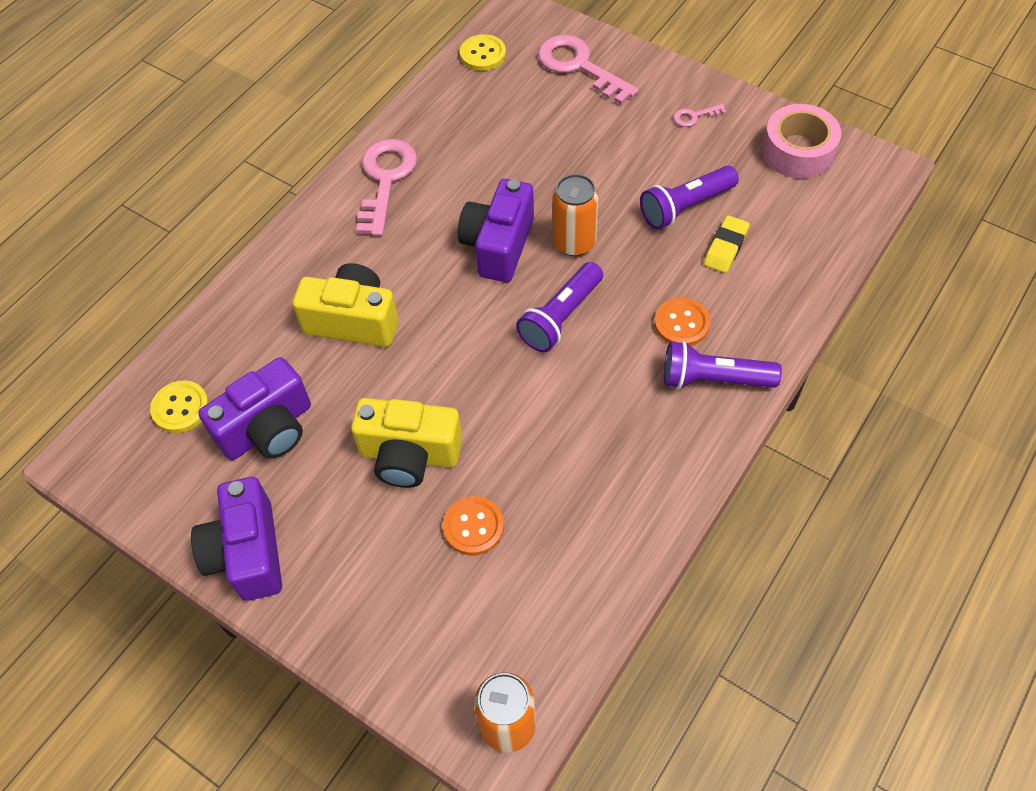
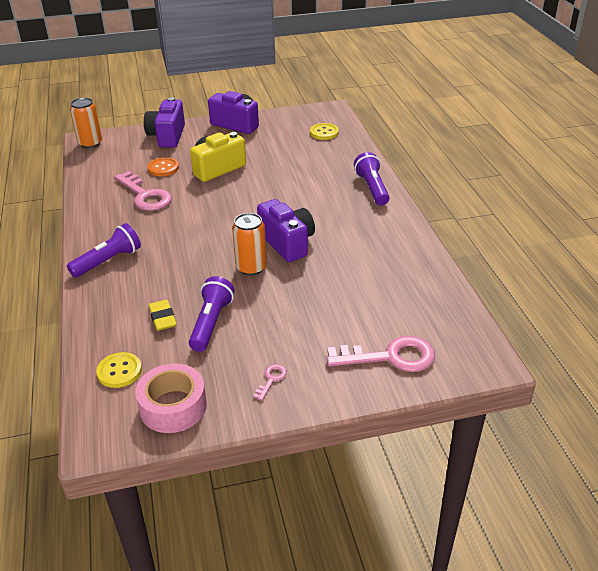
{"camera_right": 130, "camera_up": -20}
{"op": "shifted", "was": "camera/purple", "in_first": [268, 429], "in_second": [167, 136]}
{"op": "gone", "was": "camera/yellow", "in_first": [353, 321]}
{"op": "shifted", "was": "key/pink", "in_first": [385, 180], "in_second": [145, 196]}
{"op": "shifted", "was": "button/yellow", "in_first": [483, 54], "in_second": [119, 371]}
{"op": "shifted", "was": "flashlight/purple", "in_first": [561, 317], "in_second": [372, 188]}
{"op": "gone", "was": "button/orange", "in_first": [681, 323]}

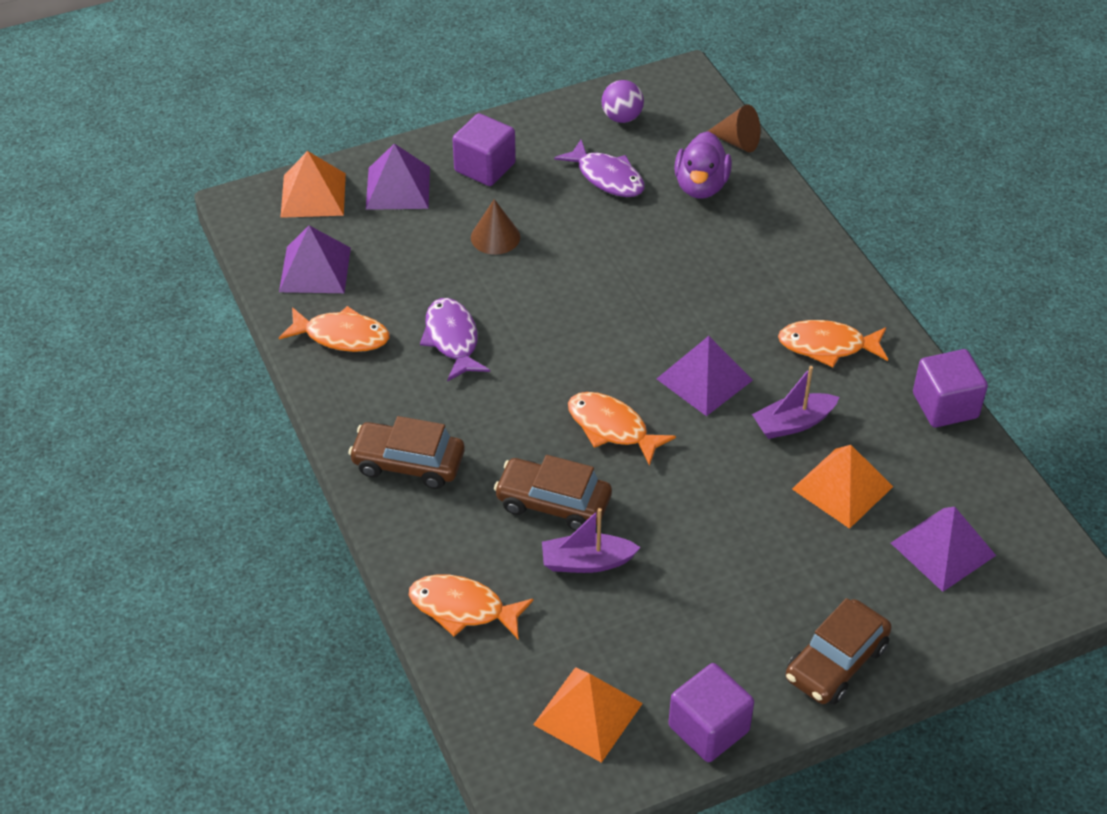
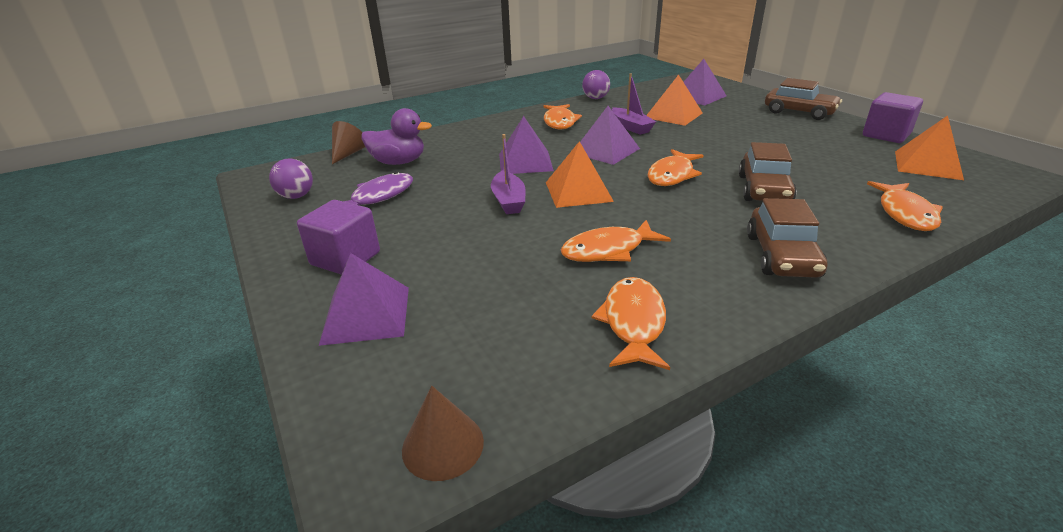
{"camera_right": -95, "camera_up": -15}
{"op": "shifted", "was": "pyramid/purple", "in_first": [315, 269], "in_second": [525, 162]}
{"op": "shifted", "was": "pyramid/orange", "in_first": [313, 195], "in_second": [578, 191]}
{"op": "repainted", "was": "fish/purple", "now": "fish/orange", "in_first": [452, 339], "in_second": [608, 250]}
{"op": "shifted", "was": "cone/brown", "in_first": [495, 237], "in_second": [443, 445]}
{"op": "shifted", "was": "boat/purple", "in_first": [586, 562], "in_second": [508, 201]}
{"op": "swapped", "was": "cube/purple", "now": "ball/purple", "in_first": [945, 405], "in_second": [595, 98]}

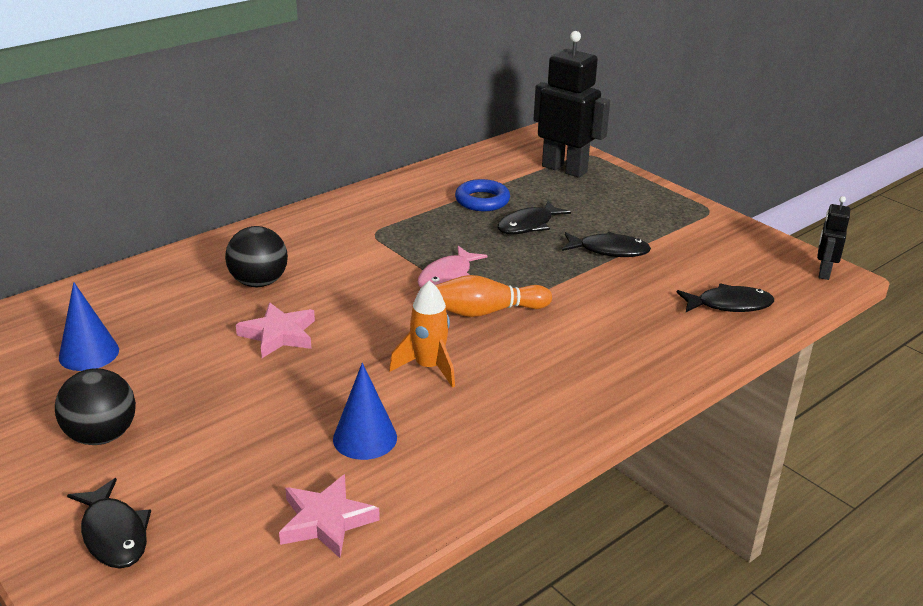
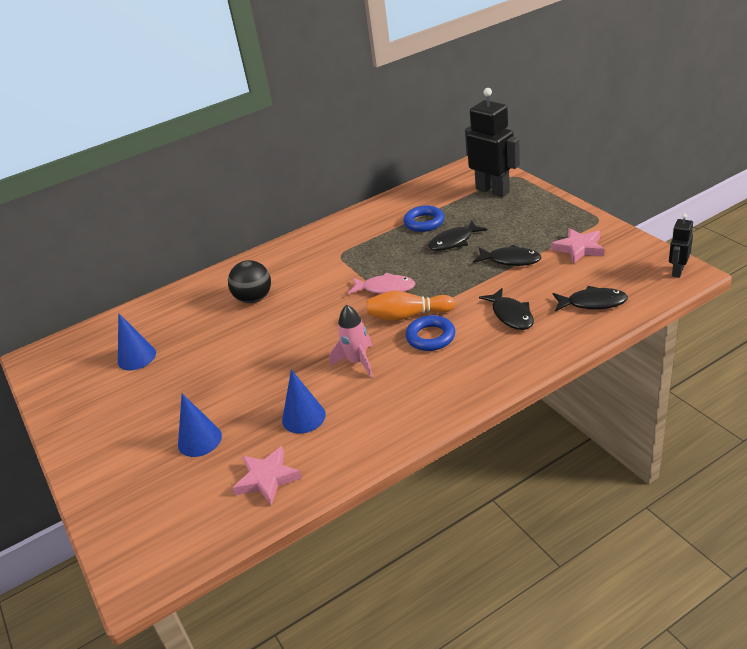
{"camera_right": 15, "camera_up": 5}
{"op": "gone", "was": "ball/black", "in_first": [102, 436]}
{"op": "shifted", "was": "fish/black", "in_first": [114, 534], "in_second": [511, 315]}
{"op": "shifted", "was": "star/pink", "in_first": [279, 334], "in_second": [579, 248]}
{"op": "repainted", "was": "rocket/orange", "now": "rocket/pink", "in_first": [428, 367], "in_second": [357, 362]}
{"op": "rotated", "was": "fish/pink", "in_first": [447, 277], "in_second": [385, 288], "clockwise": -120}
{"op": "new", "now": "cone/blue", "in_second": [199, 440]}
{"op": "new", "now": "ring/blue", "in_second": [430, 337]}

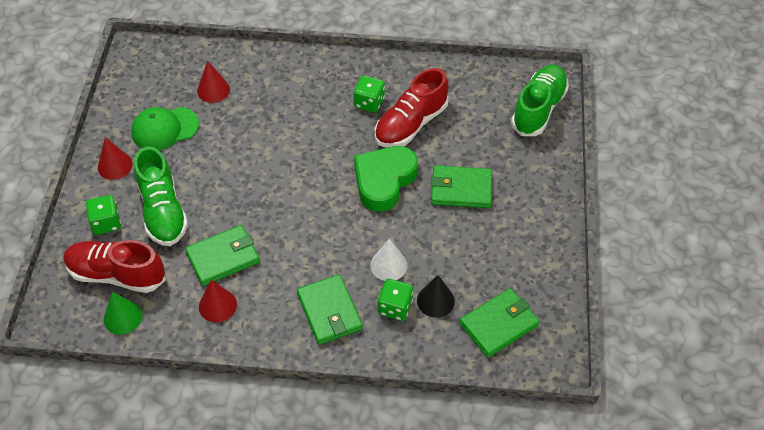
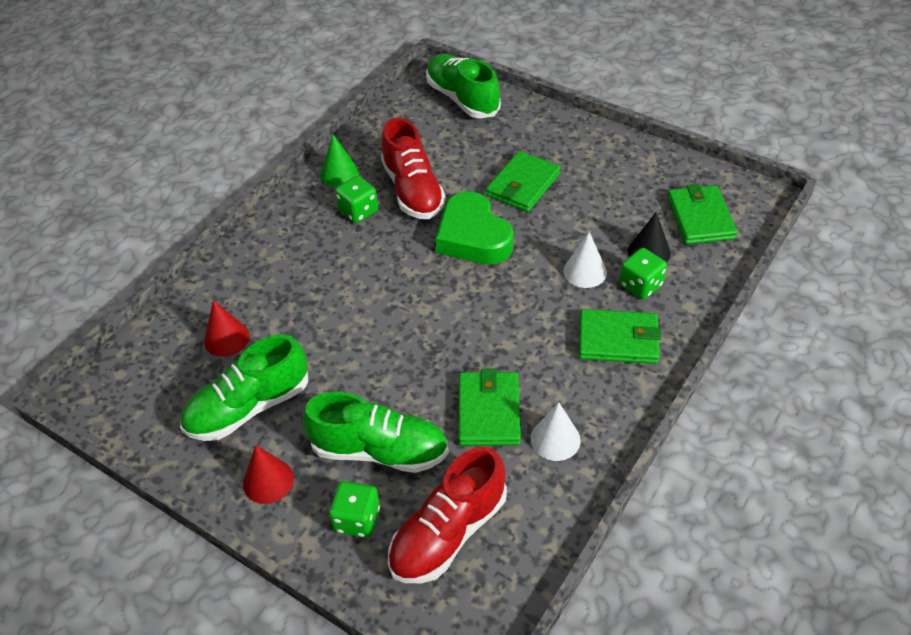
{"camera_right": -60, "camera_up": -5}
{"op": "shifted", "was": "cone/green", "in_first": [123, 317], "in_second": [339, 174]}
{"op": "swapped", "was": "cap/green", "now": "shoe/green", "in_first": [164, 129], "in_second": [249, 407]}
{"op": "repainted", "was": "cone/red", "now": "cone/white", "in_first": [217, 305], "in_second": [555, 439]}

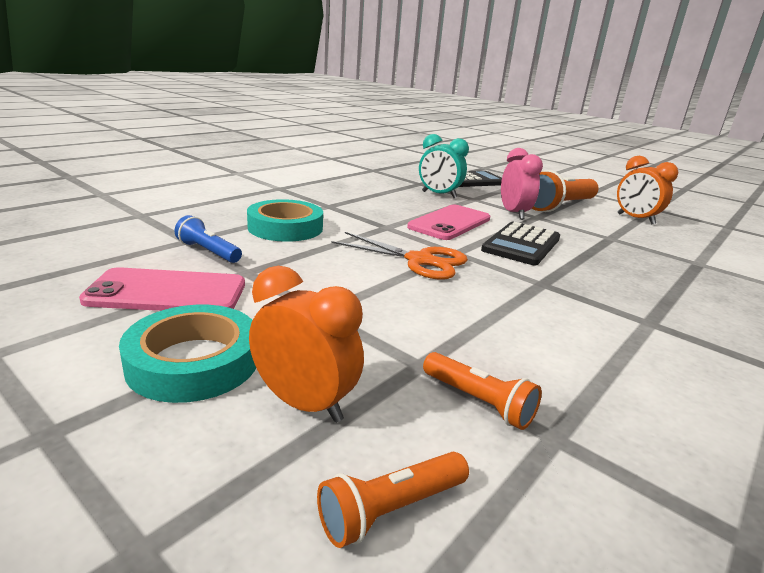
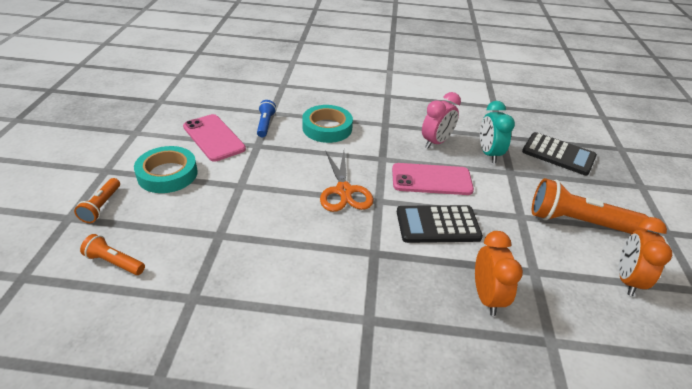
{"camera_right": 55, "camera_up": 15}
{"op": "shifted", "was": "clock/orange", "in_first": [304, 404], "in_second": [486, 297]}
{"op": "shifted", "was": "flashlight/orange", "in_first": [478, 402], "in_second": [101, 206]}
{"op": "shifted", "was": "clock/pink", "in_first": [514, 213], "in_second": [436, 142]}

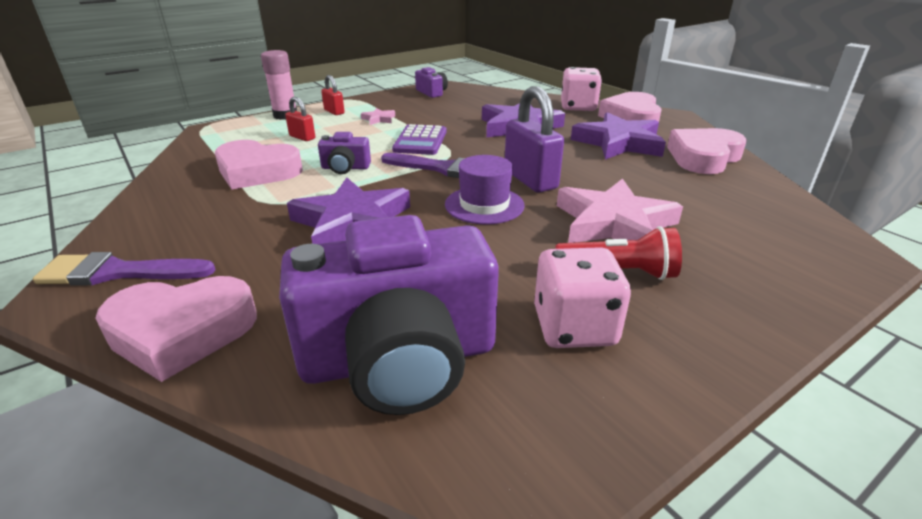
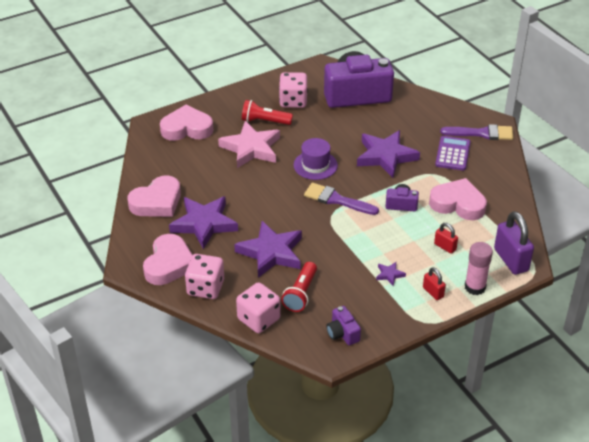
{"camera_right": -175, "camera_up": 10}
{"op": "shifted", "was": "heart/pink", "in_first": [181, 332], "in_second": [187, 128]}
{"op": "repainted", "was": "star/pink", "now": "star/purple", "in_first": [379, 119], "in_second": [389, 275]}
{"op": "shifted", "was": "calculator/purple", "in_first": [420, 141], "in_second": [453, 154]}
{"op": "shifted", "was": "padlock/purple", "in_first": [530, 180], "in_second": [511, 260]}
{"op": "new", "now": "dice/pink", "in_second": [258, 319]}
{"op": "new", "now": "flashlight/red", "in_second": [300, 294]}

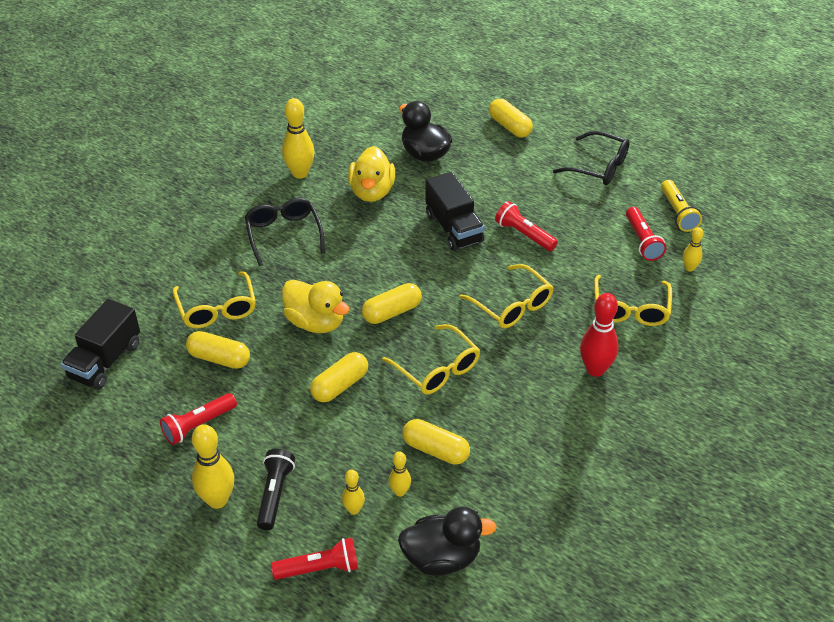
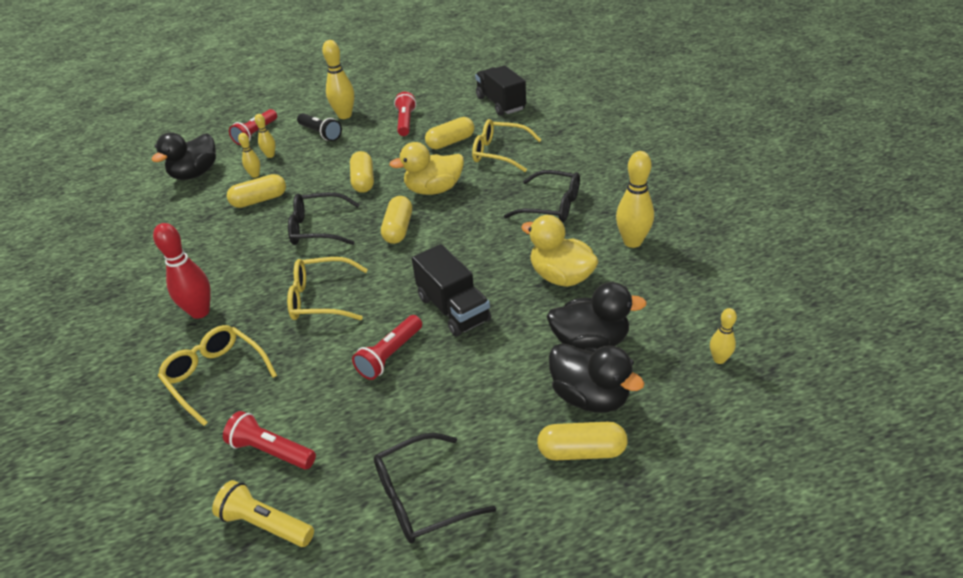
{"camera_right": 130, "camera_up": -5}
{"op": "repainted", "was": "glasses/yellow", "now": "glasses/black", "in_first": [437, 369], "in_second": [318, 228]}
{"op": "rotated", "was": "truck/black", "in_first": [454, 228], "in_second": [453, 309], "clockwise": -135}
{"op": "rotated", "was": "flashlight/red", "in_first": [524, 234], "in_second": [390, 355], "clockwise": 135}
{"op": "shifted", "was": "bowling pin/yellow", "in_first": [689, 268], "in_second": [719, 359]}
{"op": "new", "now": "duck/black", "in_second": [590, 397]}

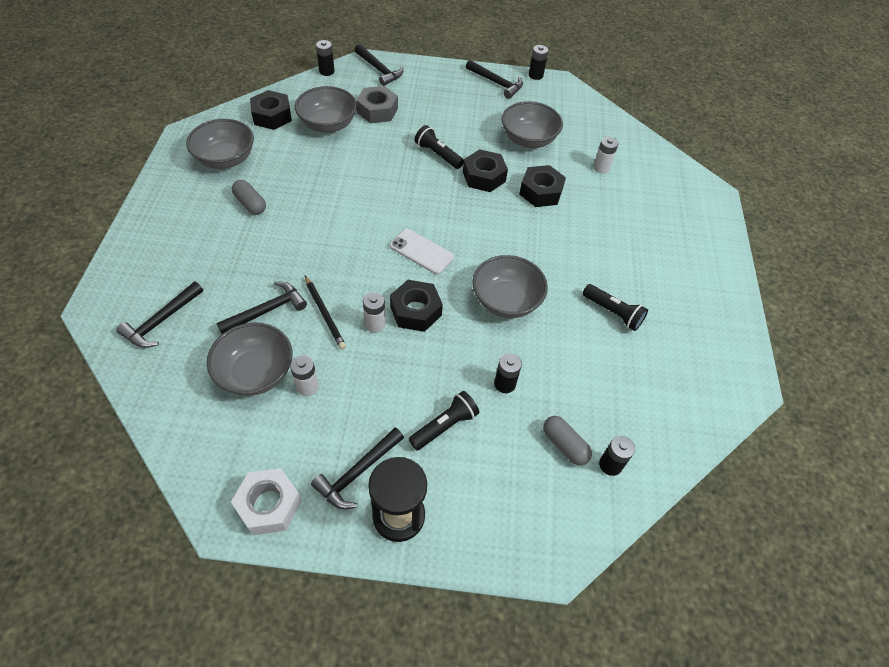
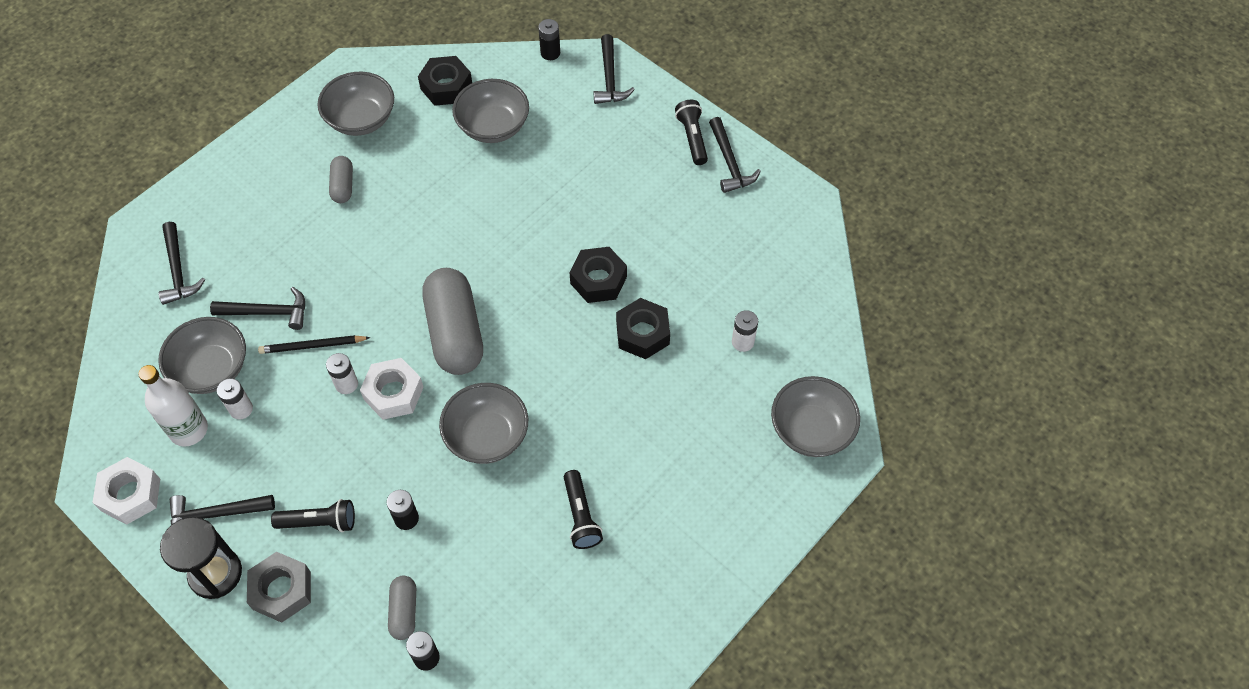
{"camera_right": 40, "camera_up": 5}
{"op": "rotated", "was": "hammer/black", "in_first": [161, 321], "in_second": [178, 270], "clockwise": -90}
{"op": "rotated", "was": "pencil/black", "in_first": [325, 314], "in_second": [312, 346], "clockwise": 75}
{"op": "shifted", "was": "nut/grey", "in_first": [377, 110], "in_second": [281, 590]}
{"op": "swapped", "was": "phone/white", "now": "capsule/grey", "in_first": [421, 251], "in_second": [455, 332]}
{"op": "repainted", "was": "nut/black", "now": "nut/white", "in_first": [415, 311], "in_second": [393, 393]}
{"op": "shifted", "was": "flashlight/black", "in_first": [438, 155], "in_second": [692, 138]}
{"op": "shifted", "was": "bowl/grey", "in_first": [528, 139], "in_second": [811, 430]}
{"op": "gone", "was": "battery/black", "in_first": [535, 75]}
{"op": "new", "now": "bottle/white", "in_second": [188, 429]}

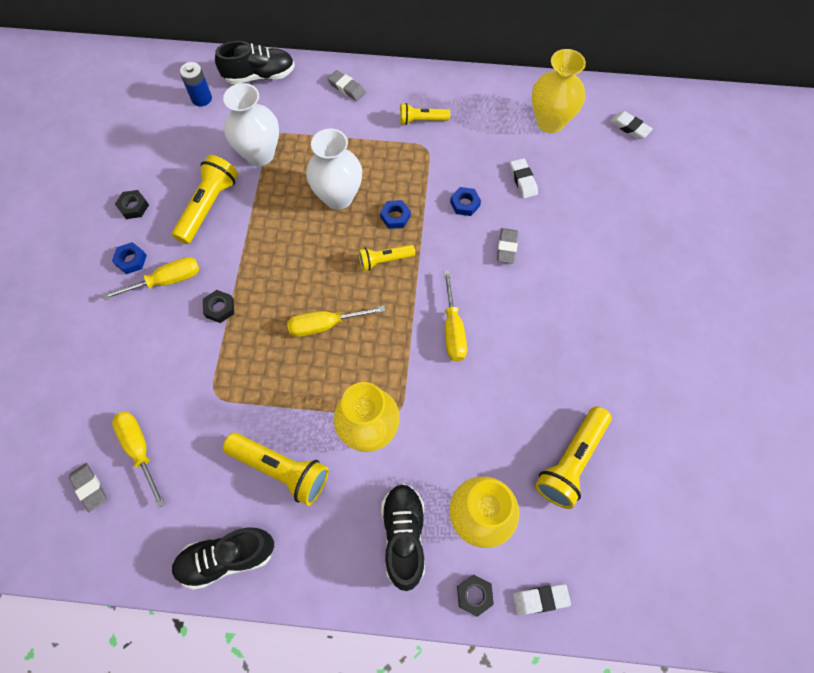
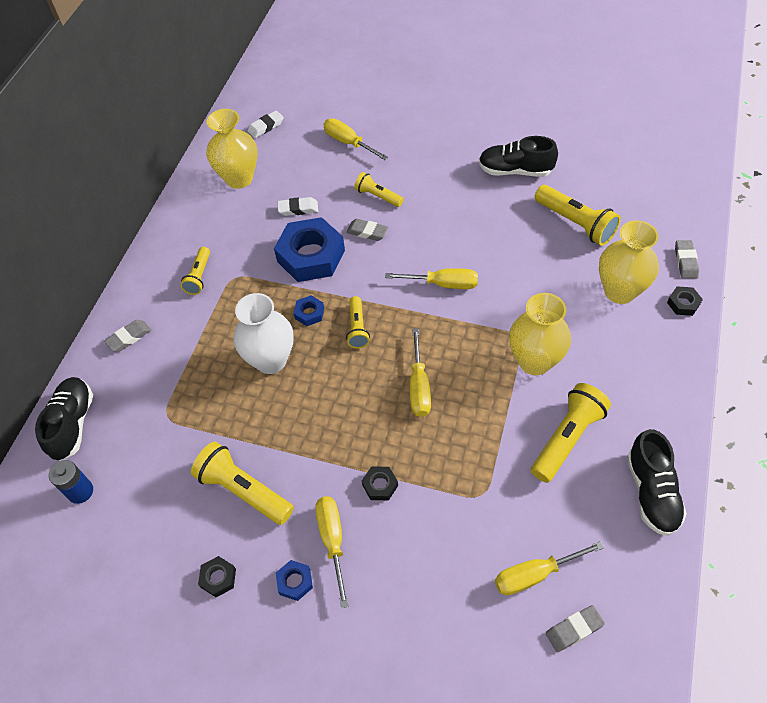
{"camera_right": -75, "camera_up": -10}
{"op": "gone", "was": "vase/white", "in_first": [260, 154]}
{"op": "shifted", "was": "shoe/black", "in_first": [403, 536], "in_second": [515, 171]}
{"op": "scaled", "was": "nut/blue", "in_first": [465, 204], "in_second": [311, 256], "ratio": 2.3}
{"op": "repainted", "was": "eraser/white", "now": "eraser/grey", "in_first": [540, 599], "in_second": [685, 261]}
{"op": "new", "now": "screwdriver/yellow", "in_second": [349, 143]}
{"op": "new", "now": "flashlight/yellow", "in_second": [378, 196]}

